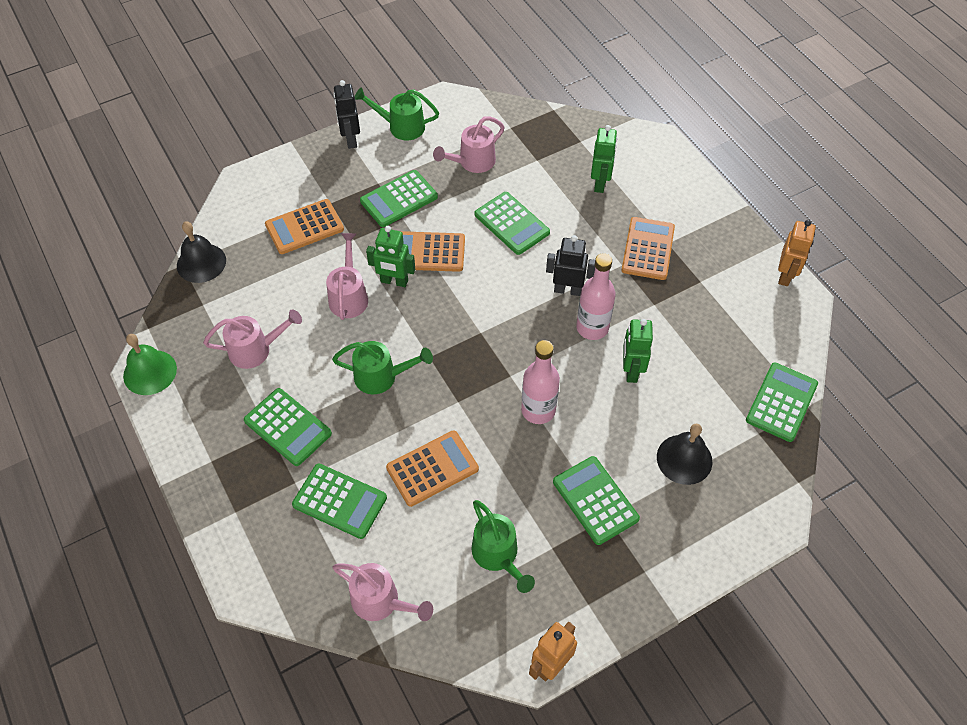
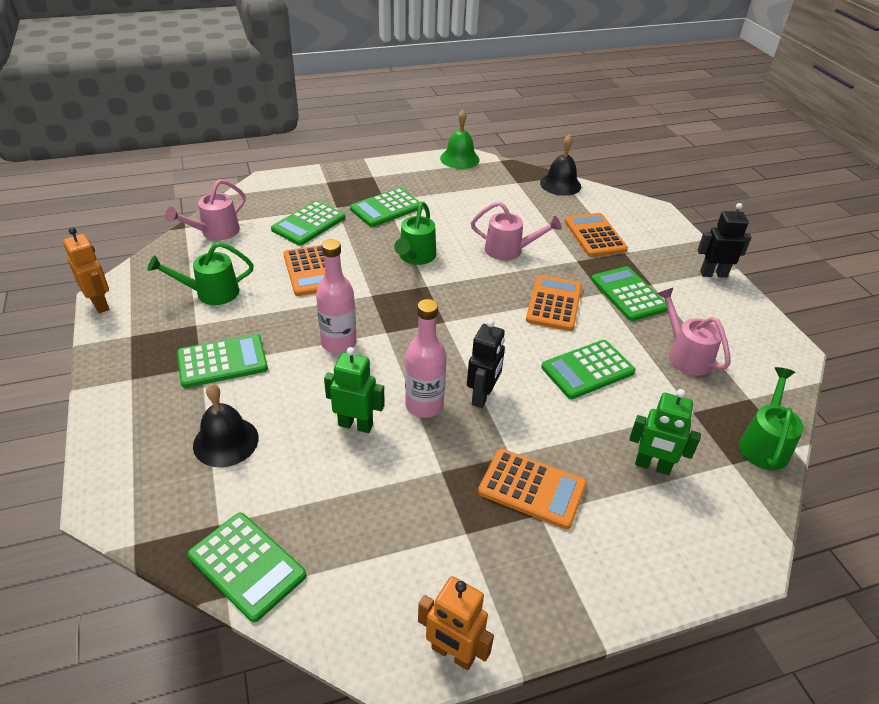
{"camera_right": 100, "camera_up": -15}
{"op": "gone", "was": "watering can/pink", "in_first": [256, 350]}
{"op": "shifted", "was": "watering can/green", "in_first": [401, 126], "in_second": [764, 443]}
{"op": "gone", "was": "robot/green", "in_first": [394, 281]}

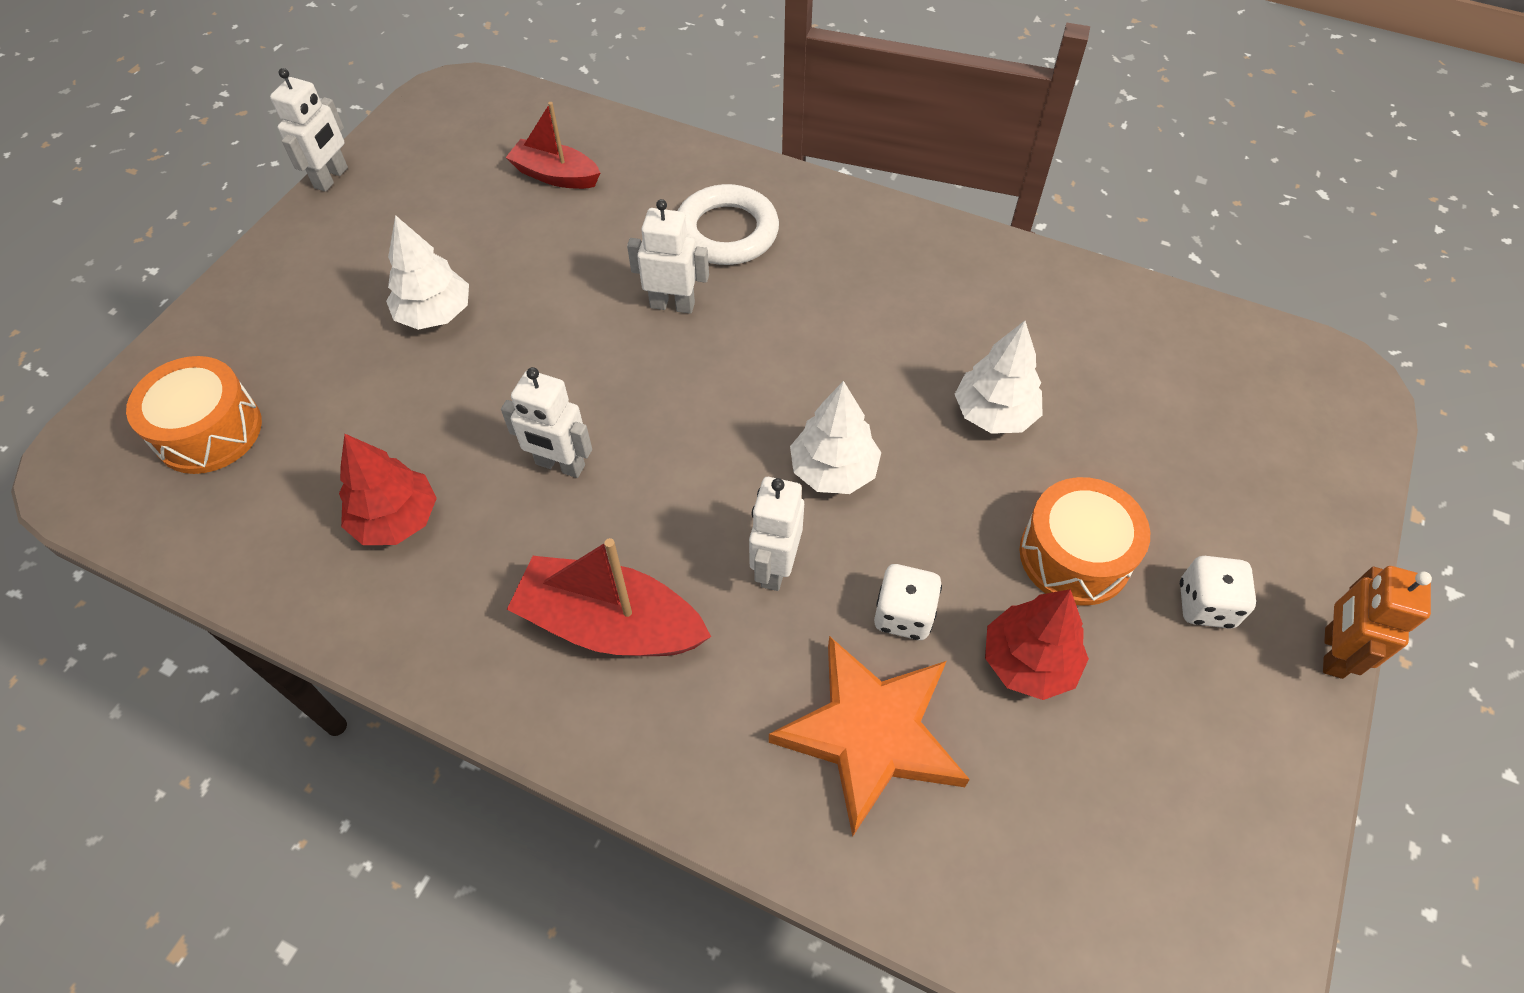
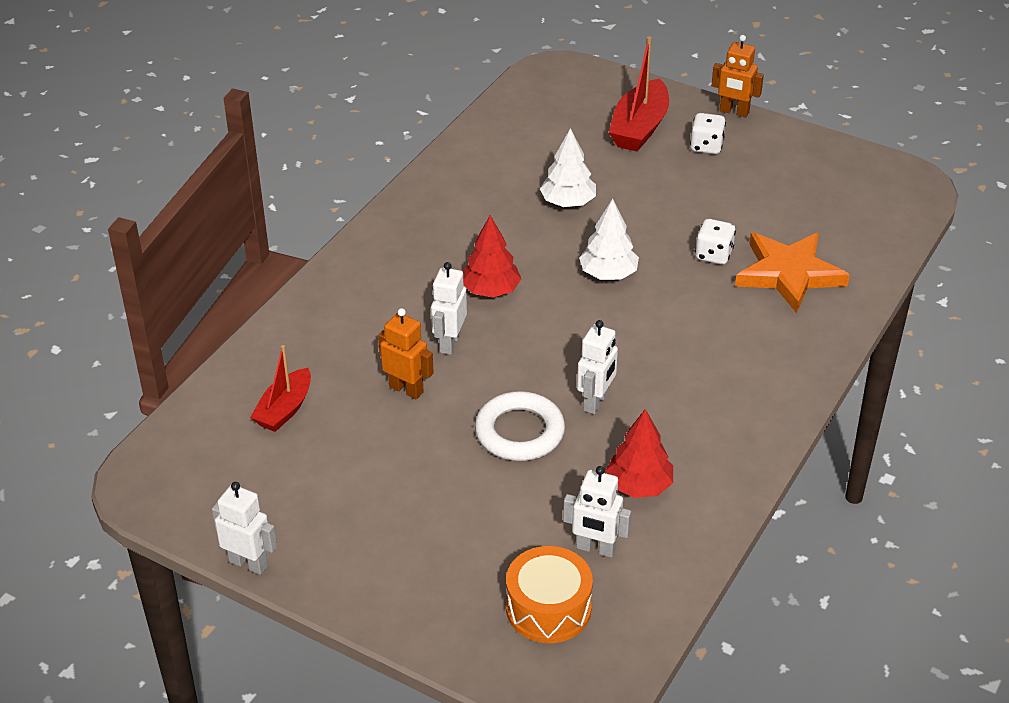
{"camera_right": -85, "camera_up": -15}
{"op": "gone", "was": "tree/white", "in_first": [435, 314]}
{"op": "shifted", "was": "boat/red", "in_first": [610, 624], "in_second": [639, 128]}
{"op": "shifted", "was": "ring/white", "in_first": [726, 232], "in_second": [519, 432]}
{"op": "shifted", "was": "robot/white", "in_first": [775, 567], "in_second": [595, 548]}
{"op": "shifted", "was": "tree/red", "in_first": [1029, 662], "in_second": [491, 290]}
{"op": "gone", "was": "drum/orange", "in_first": [1074, 555]}
{"op": "new", "now": "robot/orange", "in_second": [406, 389]}

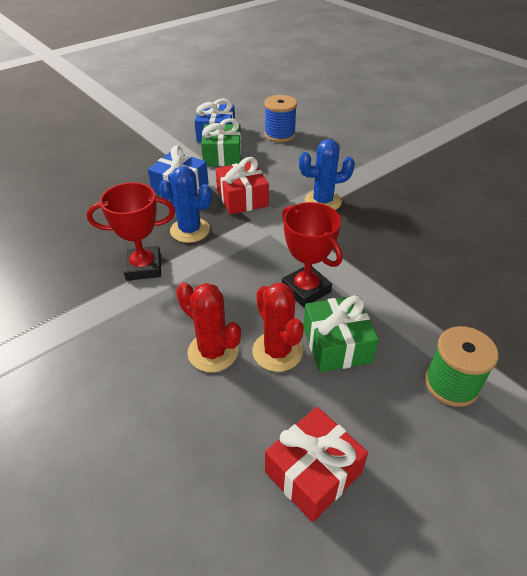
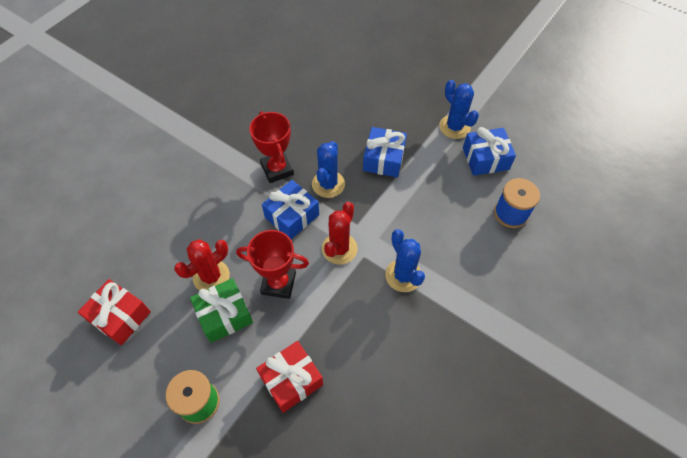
{"camera_right": 75, "camera_up": 15}
{"op": "shifted", "was": "cactus/red", "in_first": [213, 352], "in_second": [339, 249]}
{"op": "gone", "was": "gift/green", "in_first": [222, 155]}
{"op": "shifted", "was": "gift/red", "in_first": [242, 198], "in_second": [291, 380]}
{"op": "rotated", "was": "trophy/red", "in_first": [306, 289], "in_second": [278, 283], "clockwise": 60}
{"op": "new", "now": "gift/blue", "in_second": [292, 216]}
{"op": "new", "now": "cactus/blue", "in_second": [454, 127]}

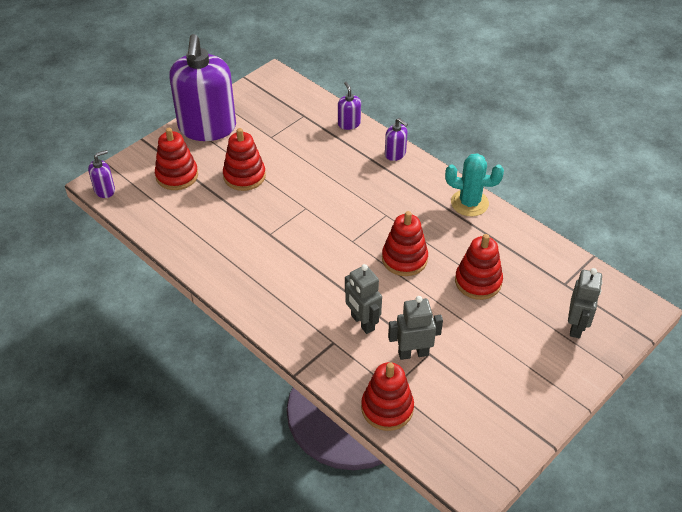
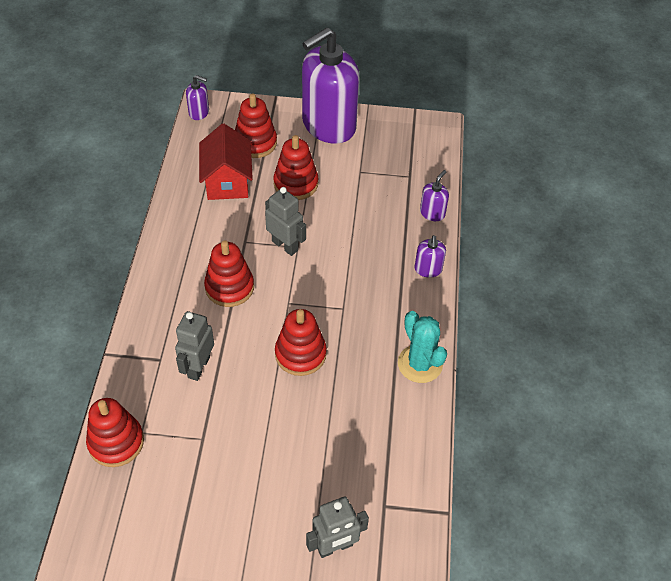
{"camera_right": 50, "camera_up": 5}
{"op": "shifted", "was": "robot/grey", "in_first": [413, 353], "in_second": [285, 246]}
{"op": "shifted", "was": "stacking toy/red", "in_first": [478, 282], "in_second": [229, 287]}
{"op": "new", "now": "house/red", "in_second": [227, 181]}

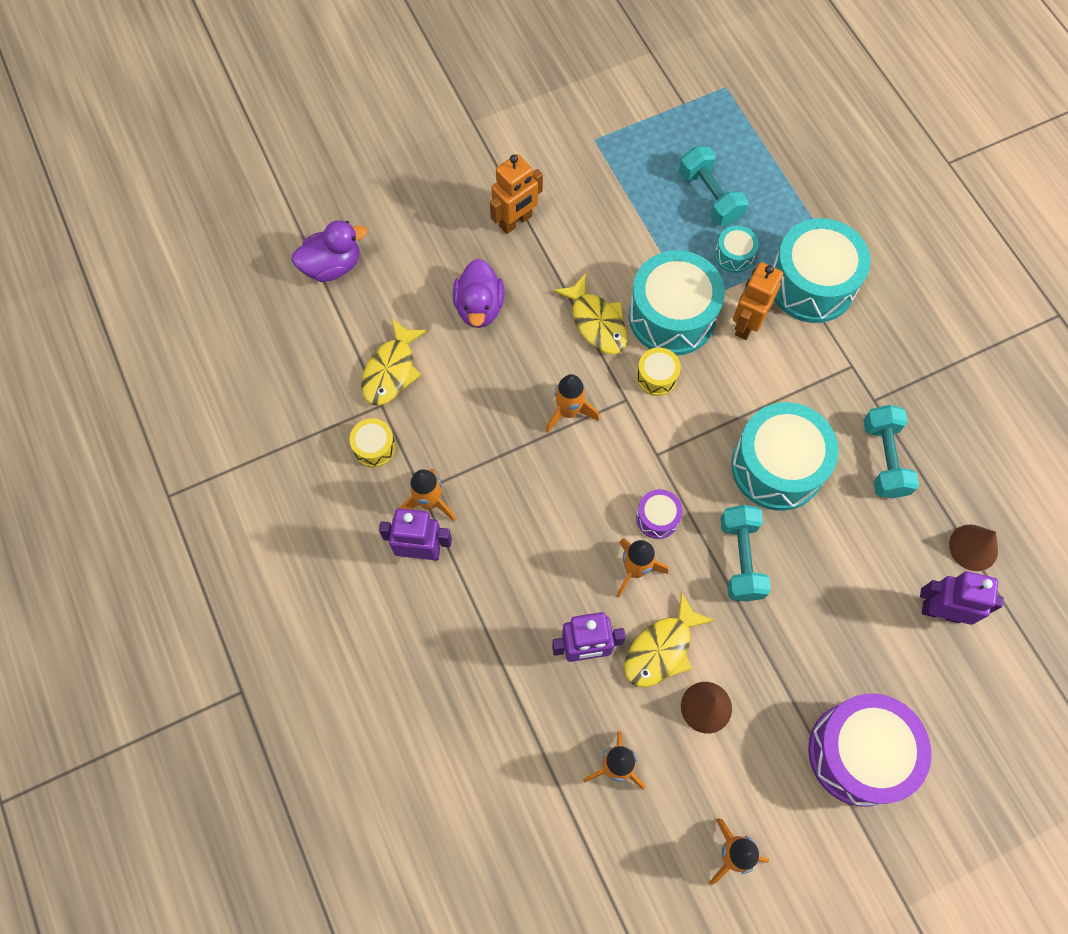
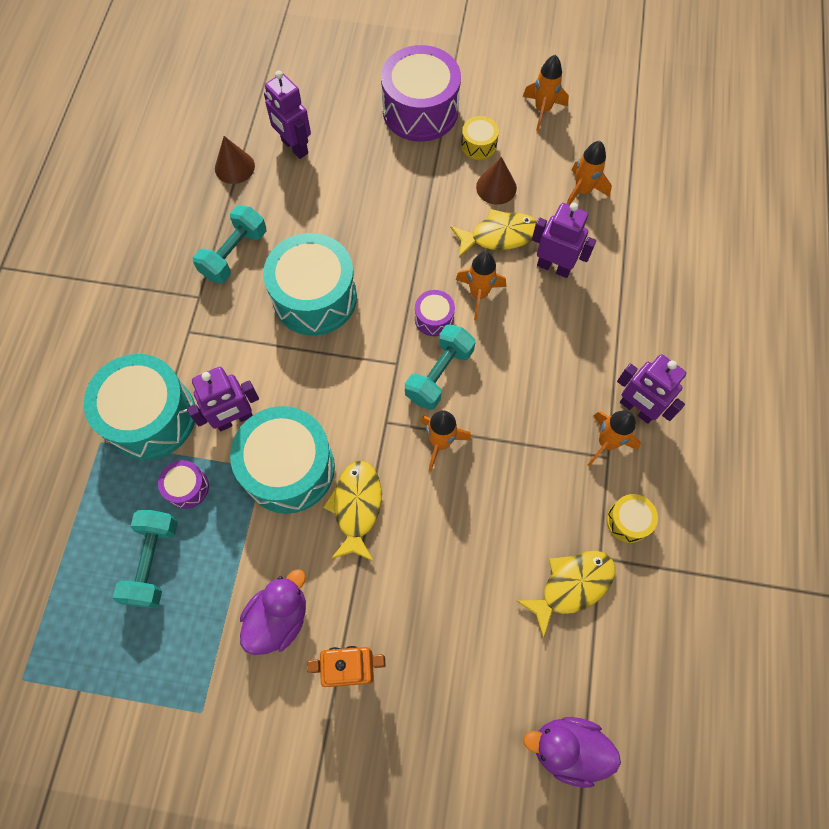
{"camera_right": -145, "camera_up": 0}
{"op": "shifted", "was": "duck/purple", "in_first": [479, 307], "in_second": [279, 618]}
{"op": "shifted", "was": "drum/yellow", "in_first": [657, 377], "in_second": [478, 145]}
{"op": "repainted", "was": "drum/turquoise", "now": "drum/purple", "in_first": [734, 255], "in_second": [187, 487]}
{"op": "shifted", "was": "dumbbell/turquoise", "in_first": [741, 559], "in_second": [439, 374]}
{"op": "repainted", "was": "robot/orange", "now": "robot/purple", "in_first": [746, 324], "in_second": [234, 419]}

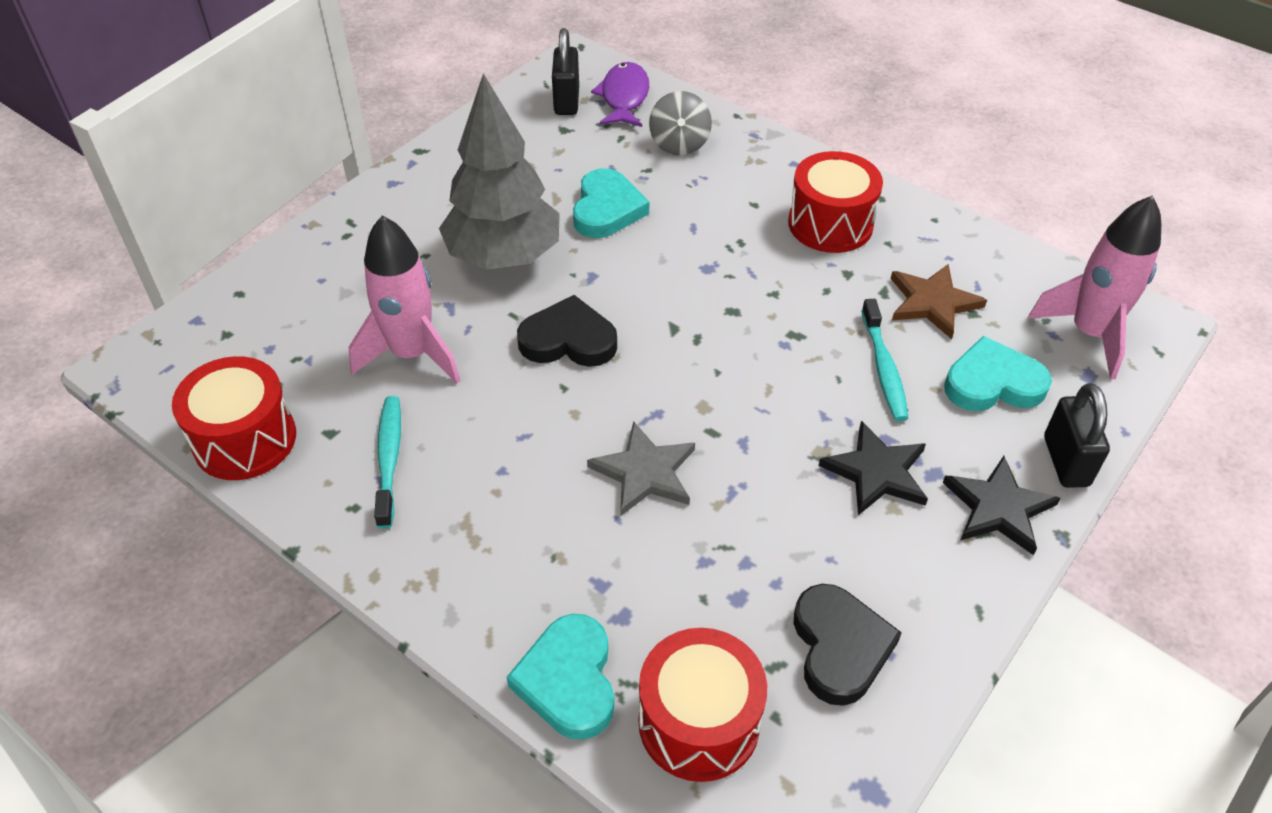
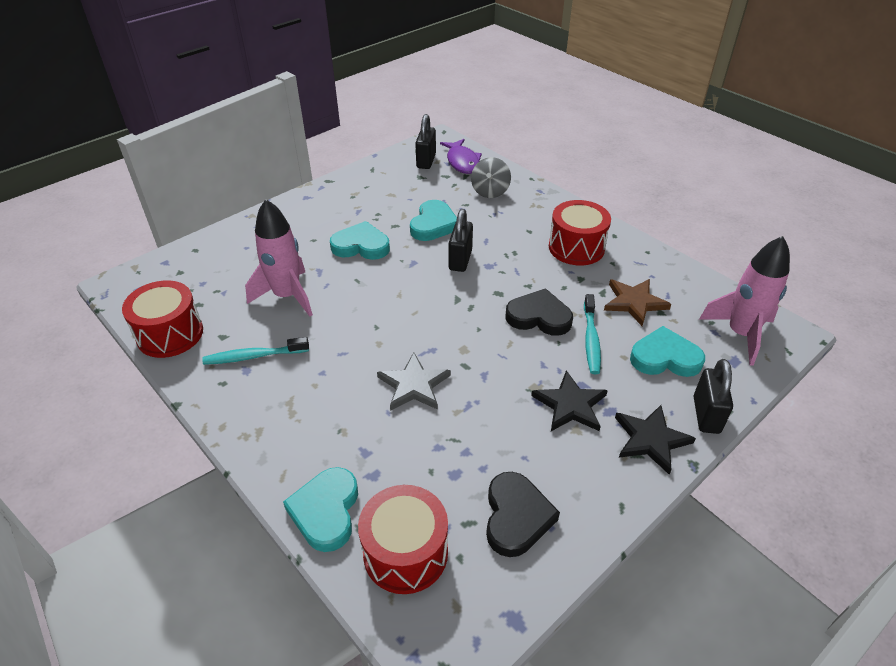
{"camera_right": 10, "camera_up": -5}
{"op": "rotated", "was": "toothbrush/turquoise", "in_first": [389, 458], "in_second": [254, 356], "clockwise": -105}
{"op": "swapped", "was": "tree/grey", "now": "heart/turquoise", "in_first": [504, 257], "in_second": [361, 246]}
{"op": "shifted", "was": "heart/black", "in_first": [568, 340], "in_second": [539, 317]}
{"op": "rotated", "was": "fish/purple", "in_first": [624, 97], "in_second": [462, 162], "clockwise": 150}
{"op": "new", "now": "padlock/black", "in_second": [460, 260]}

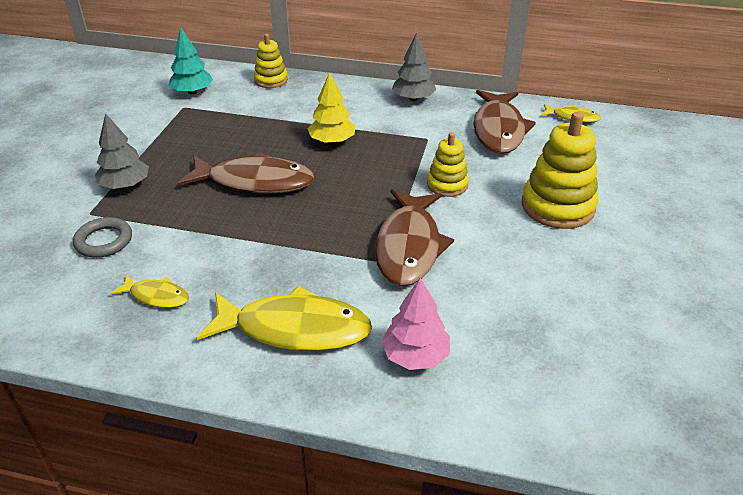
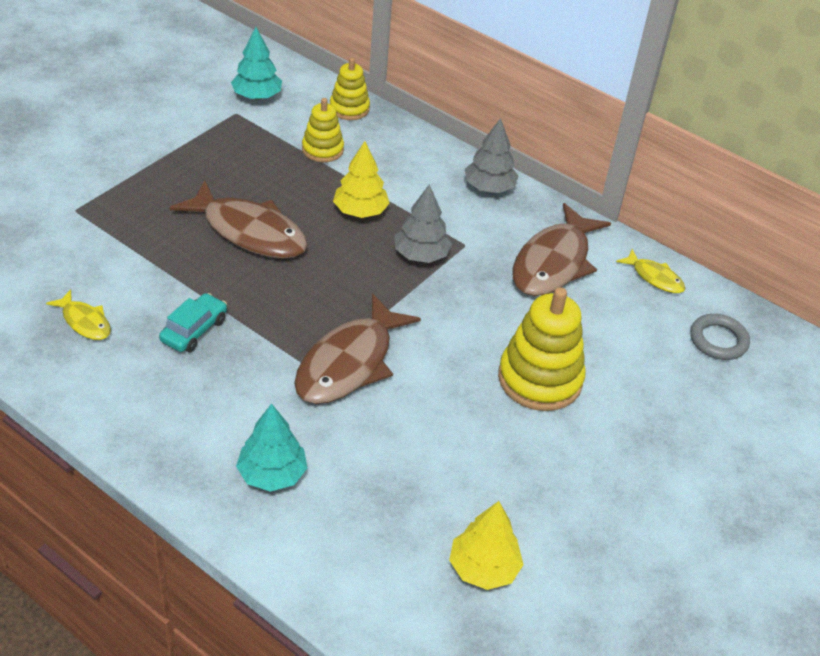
{"camera_right": 20, "camera_up": 5}
{"op": "shifted", "was": "ring/grey", "in_first": [104, 241], "in_second": [718, 340]}
{"op": "shifted", "was": "tree/grey", "in_first": [125, 185], "in_second": [421, 255]}
{"op": "gone", "was": "fish/yellow", "in_first": [294, 329]}
{"op": "repainted", "was": "tree/pink", "now": "tree/turquoise", "in_first": [415, 356], "in_second": [272, 474]}
{"op": "shifted", "was": "stacking toy/yellow", "in_first": [447, 185], "in_second": [322, 149]}
{"op": "new", "now": "car/turquoise", "in_second": [194, 330]}
{"op": "new", "now": "tree/yellow", "in_second": [483, 568]}

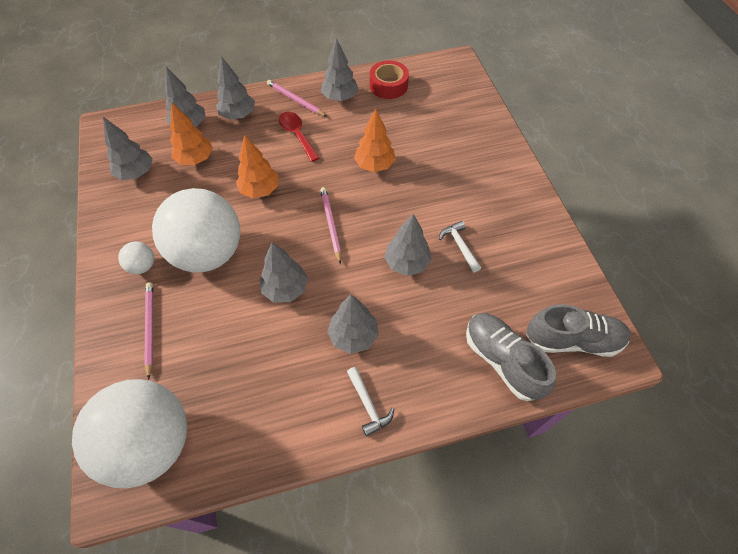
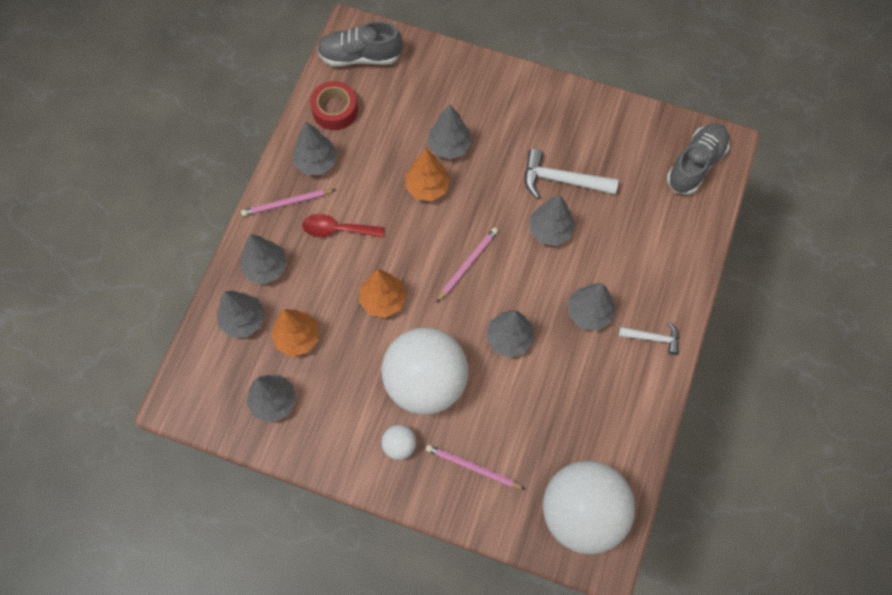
{"camera_right": -55, "camera_up": 10}
{"op": "rotated", "was": "pencil/pink", "in_first": [330, 224], "in_second": [467, 264], "clockwise": 105}
{"op": "scaled", "was": "hammer/white", "in_first": [460, 246], "in_second": [562, 180], "ratio": 1.65}
{"op": "shifted", "was": "shoe/grey", "in_first": [502, 360], "in_second": [360, 56]}
{"op": "new", "now": "tree/grey", "in_second": [449, 146]}

